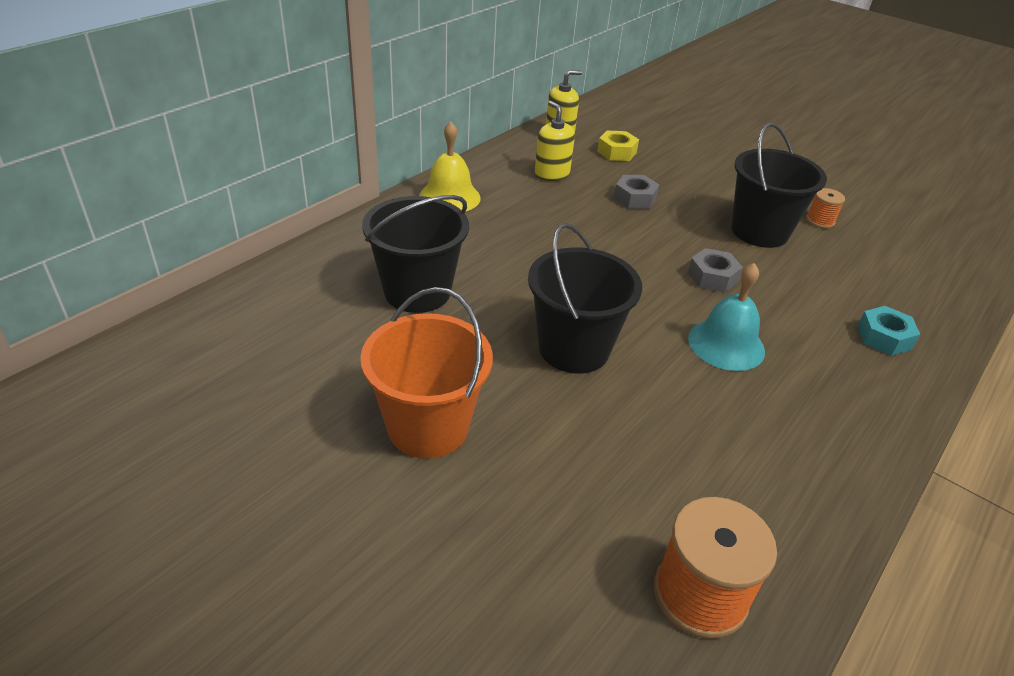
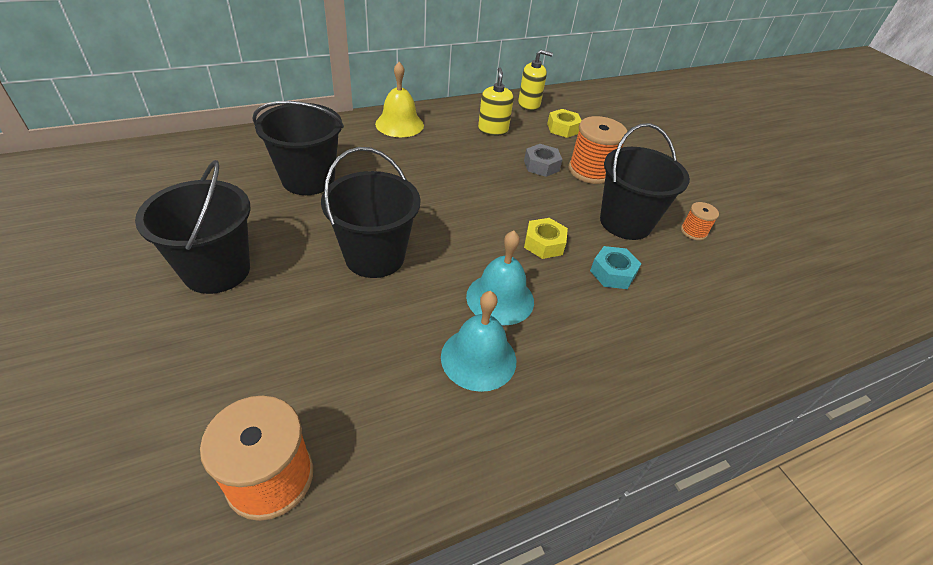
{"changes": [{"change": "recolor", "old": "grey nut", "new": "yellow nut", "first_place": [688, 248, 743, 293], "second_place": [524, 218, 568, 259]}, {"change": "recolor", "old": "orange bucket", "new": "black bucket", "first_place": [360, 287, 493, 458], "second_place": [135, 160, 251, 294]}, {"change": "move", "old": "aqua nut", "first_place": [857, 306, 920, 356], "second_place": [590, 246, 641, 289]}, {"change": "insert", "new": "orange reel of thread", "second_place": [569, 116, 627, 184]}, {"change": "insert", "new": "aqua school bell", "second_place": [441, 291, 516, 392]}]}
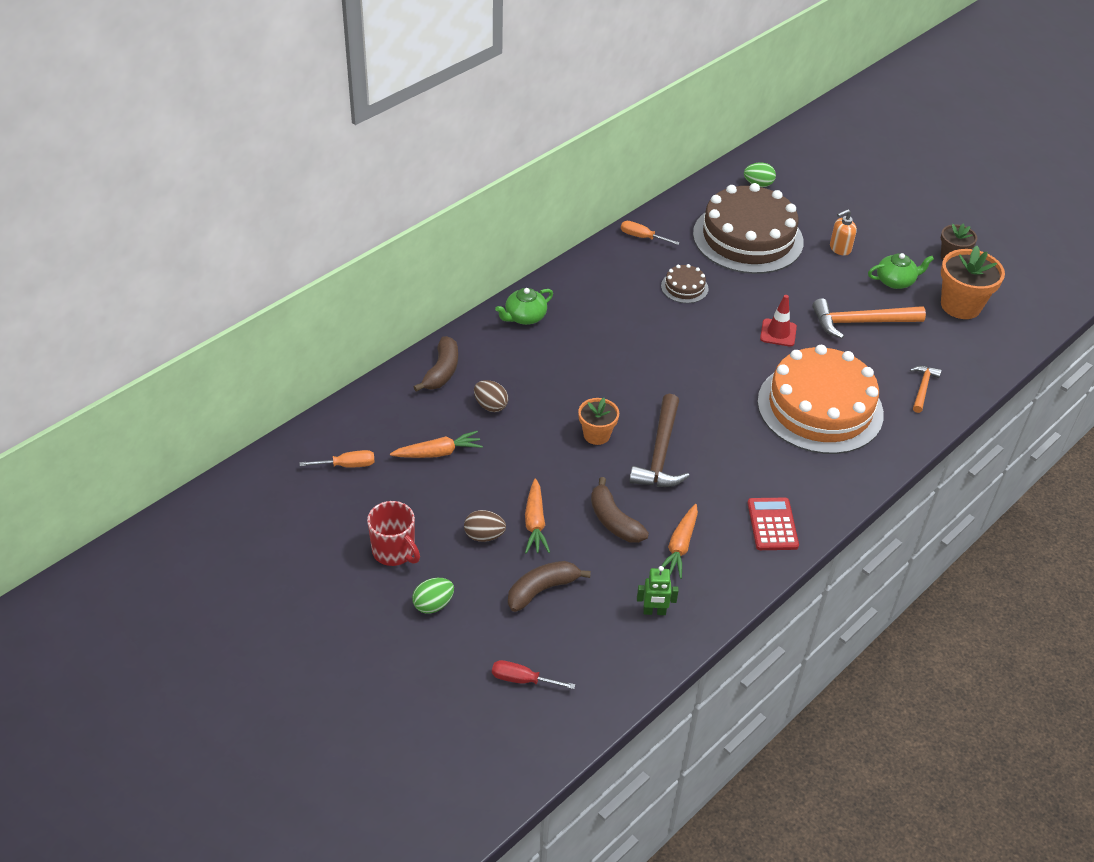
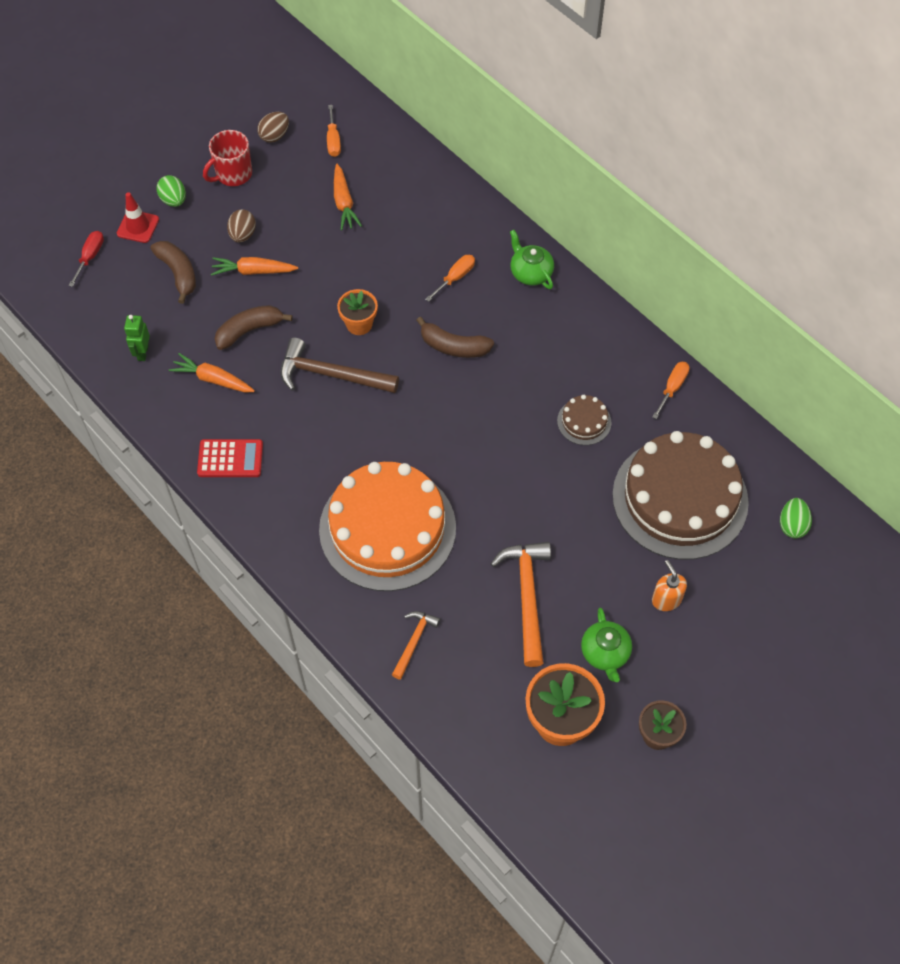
{"changes": [{"change": "move", "old": "crimson traffic cone", "first_place": [760, 295, 797, 347], "second_place": [117, 192, 159, 243]}, {"change": "move", "old": "brown banana fruit", "first_place": [414, 336, 458, 392], "second_place": [416, 316, 494, 358]}, {"change": "rotate", "old": "orange hammer", "first_place": [910, 366, 942, 413], "second_place": [392, 611, 440, 680], "degrees": -90}, {"change": "move", "old": "brown toy egg", "first_place": [474, 380, 508, 412], "second_place": [257, 112, 289, 143]}, {"change": "insert", "new": "orange screwdriver", "second_place": [425, 255, 475, 302]}]}
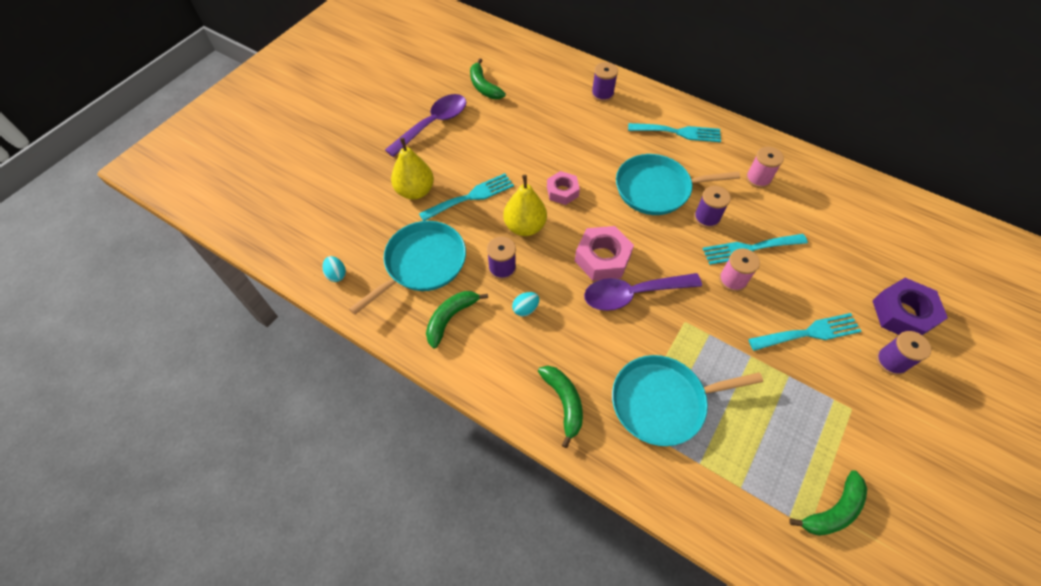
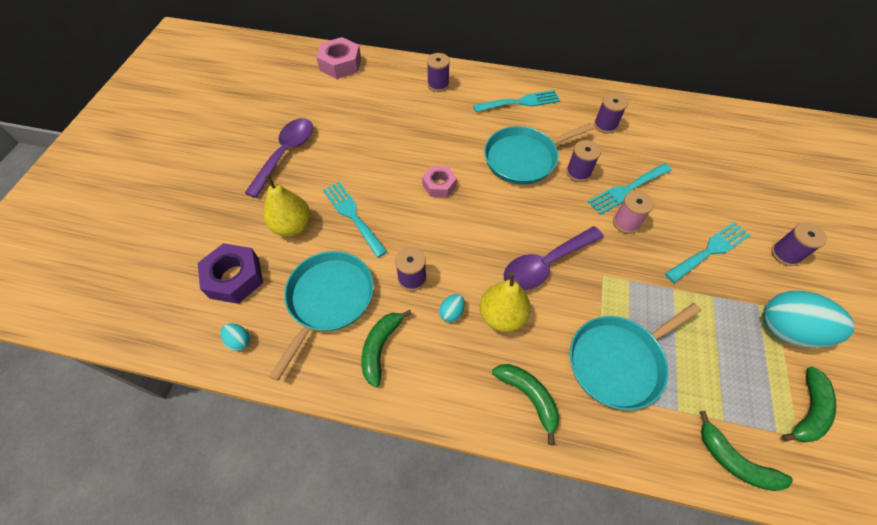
{"changes": [{"change": "move", "old": "green banana fruit", "first_place": [470, 58, 506, 99], "second_place": [700, 411, 793, 491]}, {"change": "recolor", "old": "rosy reel of thread", "new": "purple reel of thread", "first_place": [746, 147, 784, 188], "second_place": [594, 93, 628, 133]}, {"change": "rotate", "old": "aqua fork", "first_place": [419, 173, 514, 221], "second_place": [323, 182, 388, 258], "degrees": -75}, {"change": "move", "old": "yellow toy pear", "first_place": [503, 175, 547, 236], "second_place": [480, 272, 531, 332]}, {"change": "move", "old": "rosy nut", "first_place": [575, 226, 634, 281], "second_place": [316, 37, 361, 79]}, {"change": "move", "old": "purple nut", "first_place": [872, 278, 948, 335], "second_place": [198, 243, 263, 304]}, {"change": "insert", "new": "aqua toy egg", "second_place": [763, 291, 854, 348]}]}
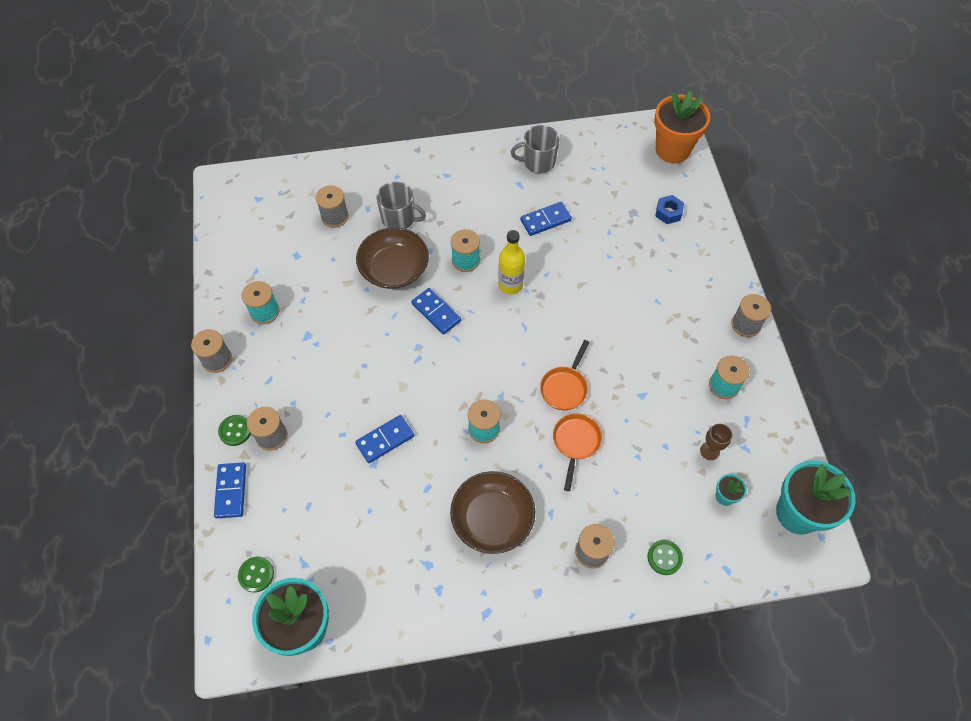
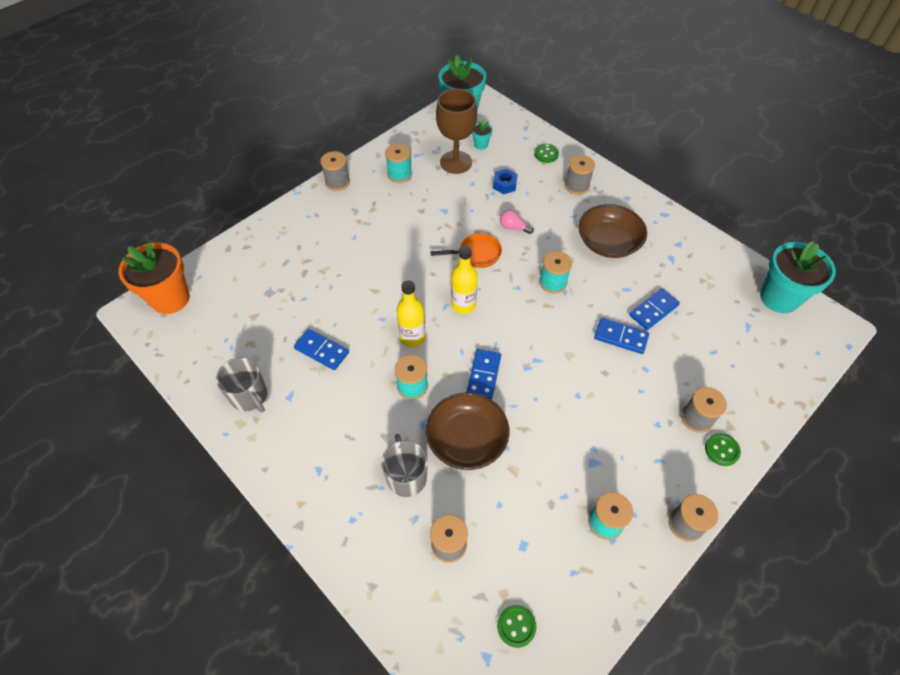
{"changes": [{"change": "move", "old": "cobalt nut", "first_place": [655, 195, 684, 224], "second_place": [493, 169, 518, 194]}, {"change": "replace", "old": "orange pan", "new": "rosy lightbulb", "first_place": [553, 413, 602, 491], "second_place": [500, 210, 534, 234]}, {"change": "resize", "old": "brown wine glass", "first_place": [700, 424, 732, 460], "second_place": [436, 88, 477, 174], "factor": 2.14}, {"change": "move", "old": "cobalt domino tile", "first_place": [214, 463, 246, 518], "second_place": [629, 288, 680, 330]}, {"change": "move", "old": "green button", "first_place": [238, 556, 274, 593], "second_place": [497, 605, 536, 648]}, {"change": "insert", "new": "yellow bottle", "second_place": [451, 246, 478, 314]}]}
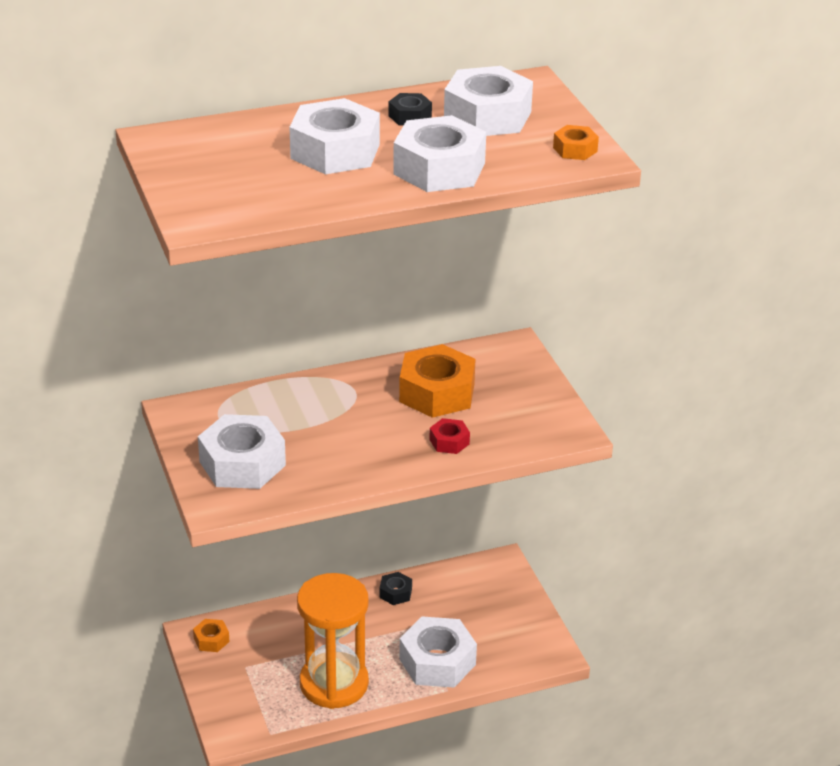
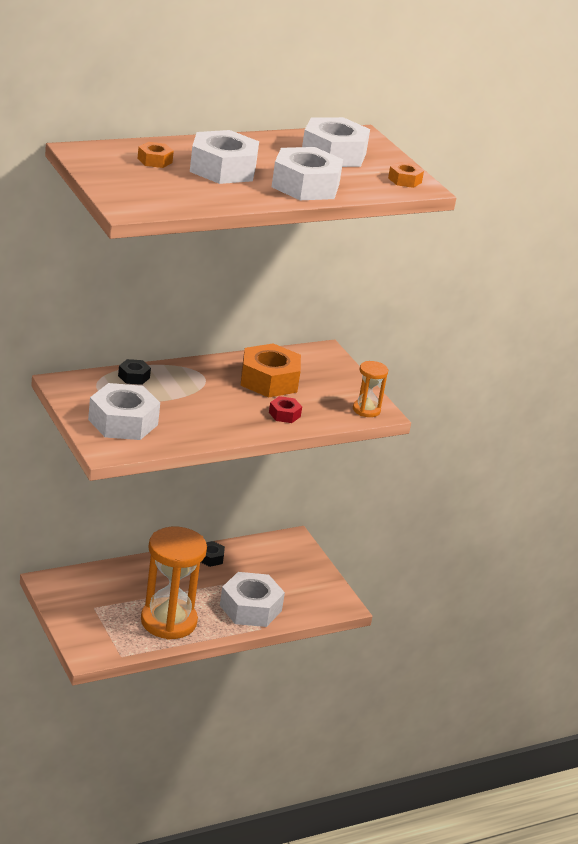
{"changes": [{"change": "move", "old": "black nut", "first_place": [388, 93, 432, 125], "second_place": [118, 359, 151, 385]}, {"change": "move", "old": "orange nut", "first_place": [193, 619, 230, 652], "second_place": [138, 142, 174, 168]}, {"change": "insert", "new": "orange hourglass", "second_place": [353, 361, 388, 417]}]}
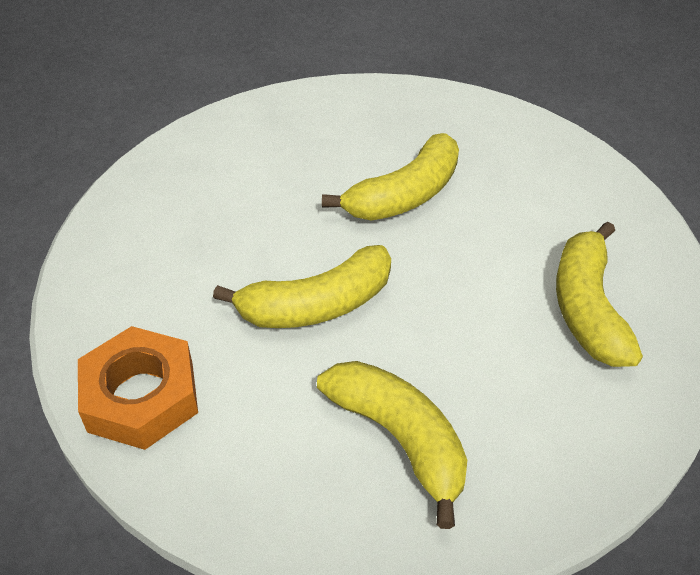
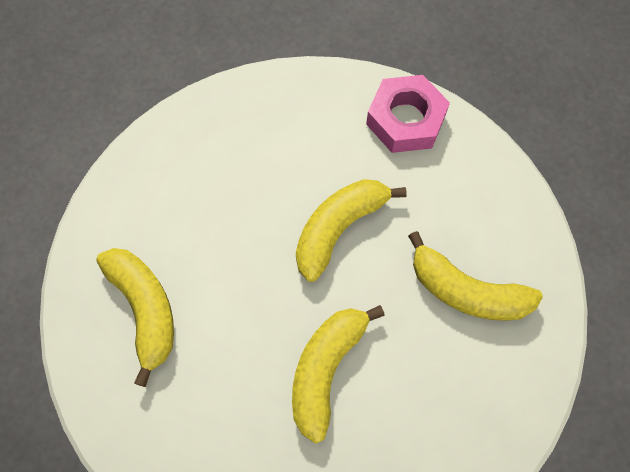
{"changes": [{"change": "recolor", "old": "orange nut", "new": "rosy nut", "first_place": [78, 326, 198, 450], "second_place": [366, 75, 450, 153]}, {"change": "move", "old": "yellow banana fruit", "first_place": [317, 361, 467, 529], "second_place": [408, 231, 543, 321]}]}
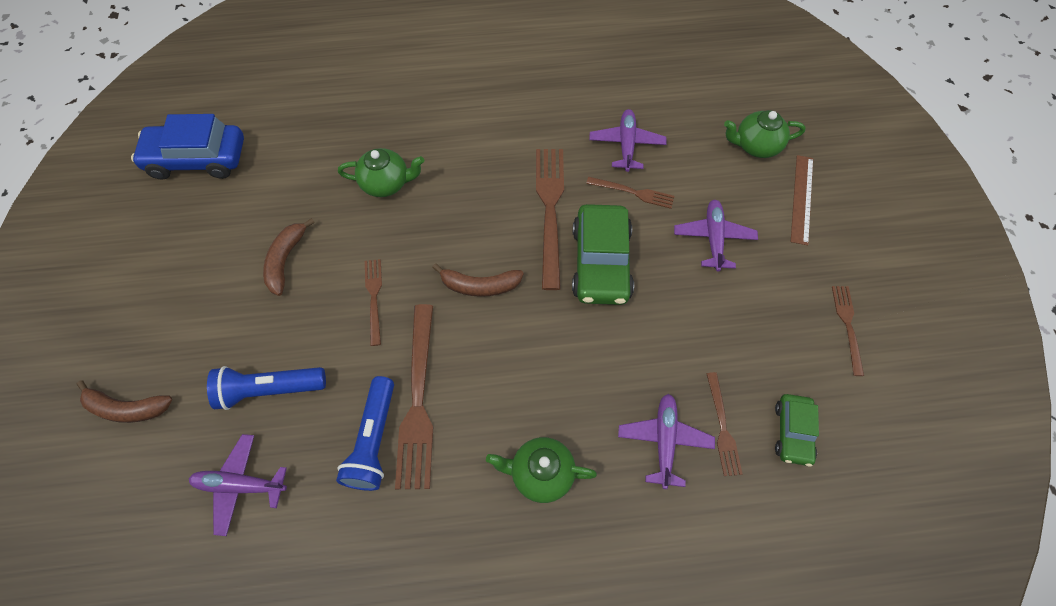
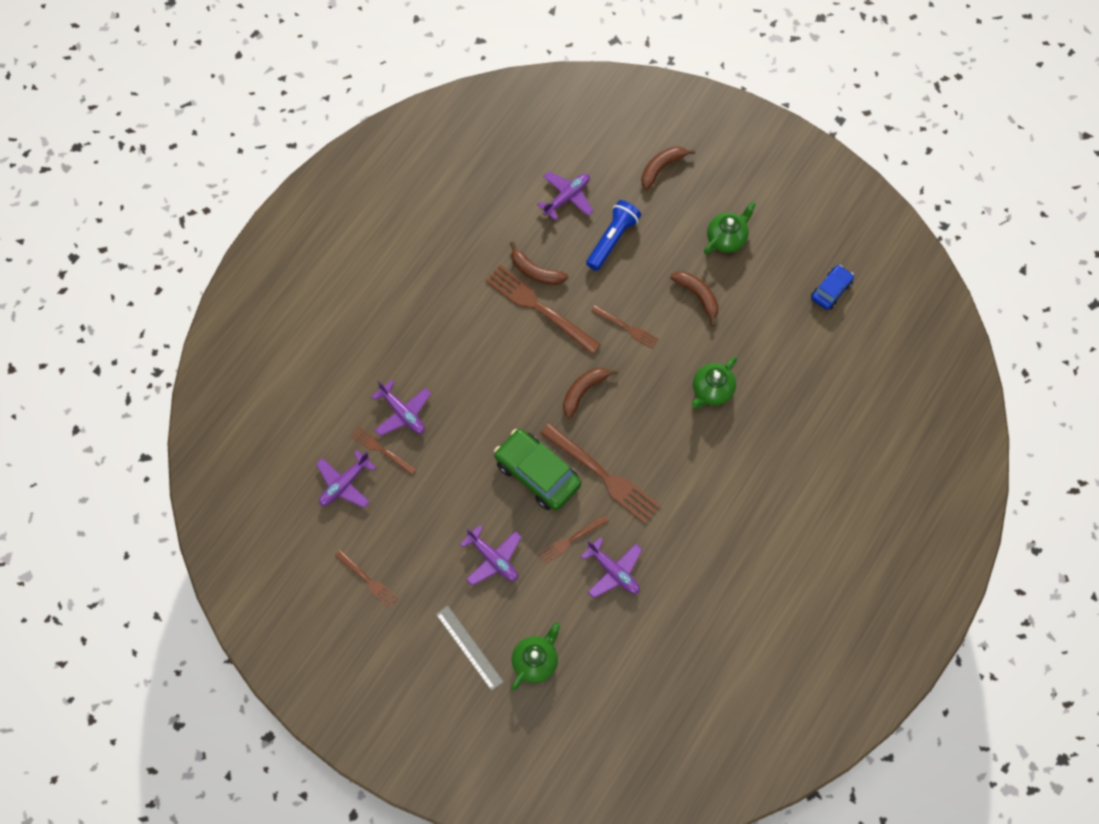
{"changes": [{"change": "resize", "old": "cobalt automobile", "first_place": [131, 114, 244, 180], "second_place": [811, 265, 854, 310], "factor": 0.57}, {"change": "recolor", "old": "brown measuring stick", "new": "grey measuring stick", "first_place": [791, 155, 813, 245], "second_place": [436, 606, 504, 691]}, {"change": "replace", "old": "cobalt torch", "new": "brown banana fruit", "first_place": [336, 376, 394, 491], "second_place": [510, 242, 568, 285]}, {"change": "replace", "old": "green automobile", "new": "purple aeroplane", "first_place": [775, 394, 819, 466], "second_place": [316, 450, 376, 508]}, {"change": "move", "old": "green tea pot", "first_place": [486, 437, 597, 503], "second_place": [704, 201, 756, 254]}]}
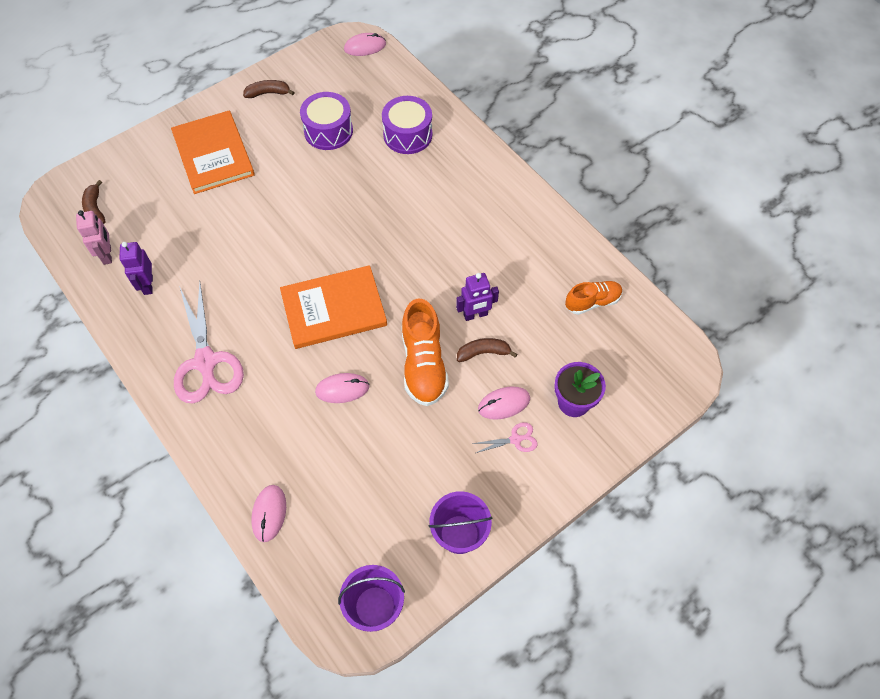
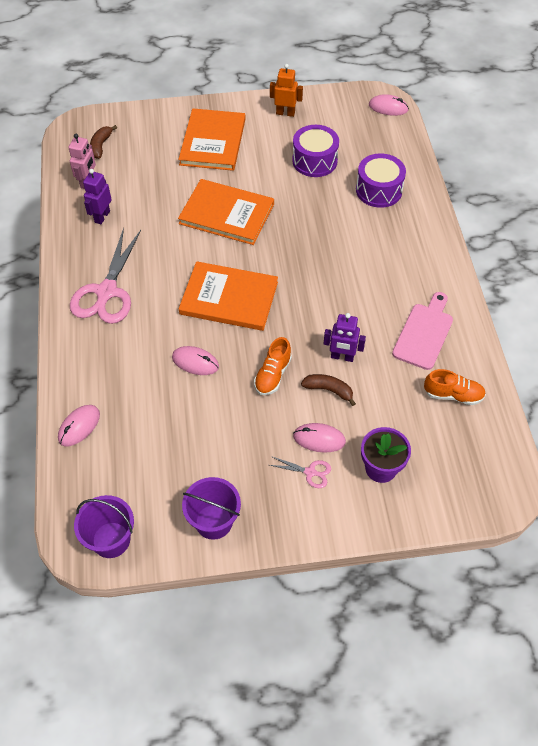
{"changes": [{"change": "replace", "old": "brown banana fruit", "new": "orange toy robot", "first_place": [243, 80, 295, 98], "second_place": [270, 64, 303, 117]}, {"change": "resize", "old": "orange lace-up shoe", "first_place": [402, 298, 449, 406], "second_place": [254, 337, 292, 395], "factor": 0.62}, {"change": "insert", "new": "orange hardback", "second_place": [178, 179, 274, 245]}, {"change": "insert", "new": "rosy bread board", "second_place": [392, 292, 453, 370]}]}
